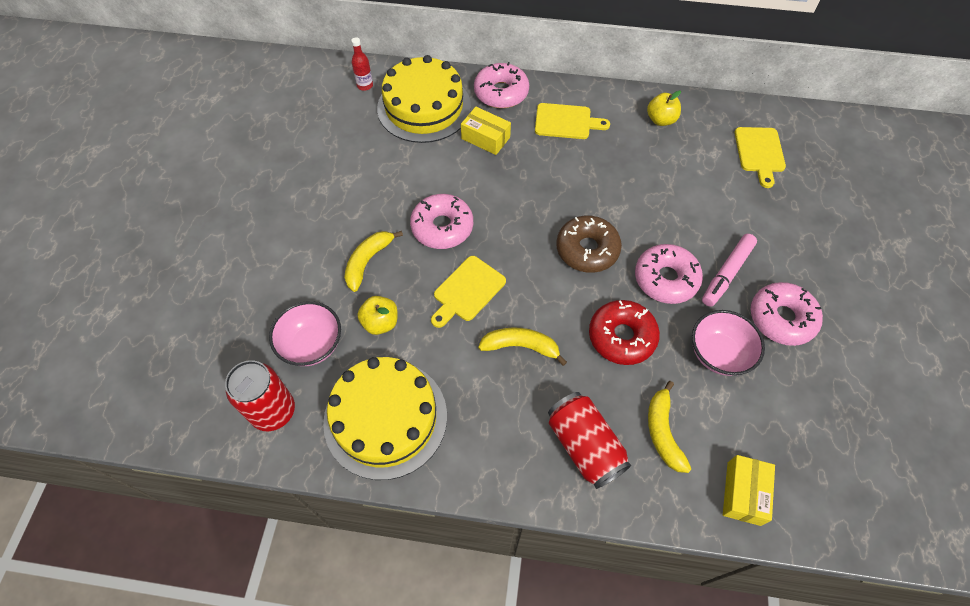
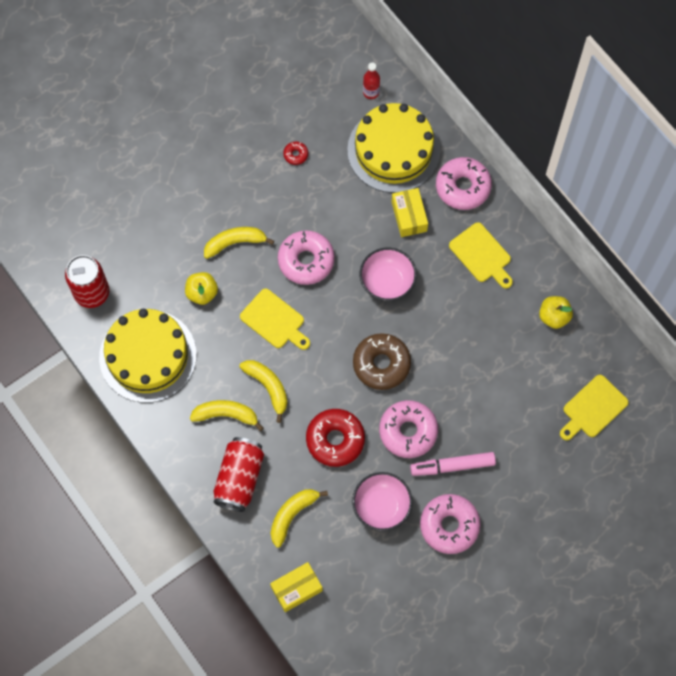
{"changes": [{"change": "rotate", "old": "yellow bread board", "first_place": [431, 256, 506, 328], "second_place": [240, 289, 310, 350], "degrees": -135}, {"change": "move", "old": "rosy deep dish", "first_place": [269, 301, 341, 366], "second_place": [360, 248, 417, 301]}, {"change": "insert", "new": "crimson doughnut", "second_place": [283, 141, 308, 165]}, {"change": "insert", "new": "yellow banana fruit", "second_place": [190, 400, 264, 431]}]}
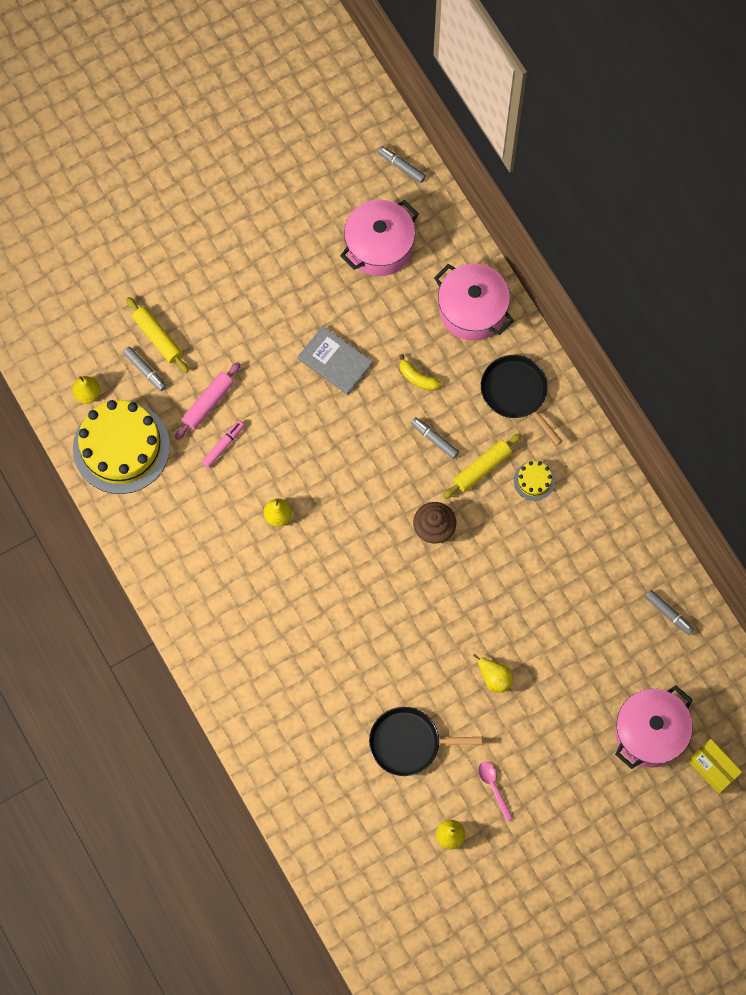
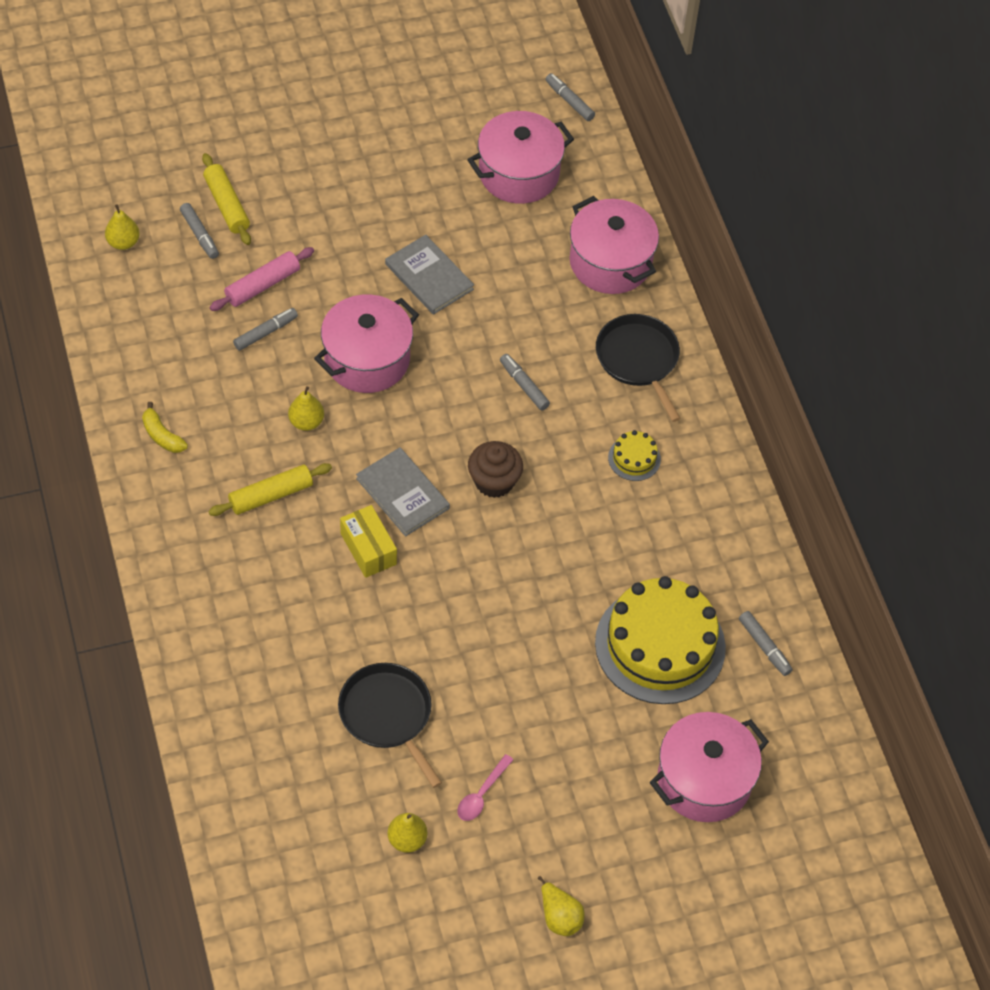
{"changes": [{"change": "move", "old": "yellow banana fruit", "first_place": [399, 354, 441, 391], "second_place": [142, 402, 188, 453]}, {"change": "move", "old": "yellow cake", "first_place": [73, 400, 170, 494], "second_place": [595, 576, 726, 704]}, {"change": "recolor", "old": "rosy marker", "new": "grey marker", "first_place": [202, 420, 245, 468], "second_place": [233, 308, 298, 351]}, {"change": "move", "old": "yellow pastry roller", "first_place": [443, 433, 522, 499], "second_place": [208, 463, 332, 516]}, {"change": "move", "old": "yellow toy pear", "first_place": [473, 654, 513, 693], "second_place": [538, 876, 584, 936]}, {"change": "rotate", "old": "black pan", "first_place": [369, 707, 483, 776], "second_place": [338, 663, 442, 788], "degrees": 45}, {"change": "move", "old": "yellow package", "first_place": [688, 739, 742, 794], "second_place": [340, 505, 397, 578]}, {"change": "rotate", "old": "rosy teaspoon", "first_place": [478, 762, 513, 822], "second_place": [457, 754, 514, 821], "degrees": -135}, {"change": "insert", "new": "rosy stockpot", "second_place": [314, 294, 419, 393]}, {"change": "insert", "new": "grey hardback", "second_place": [356, 447, 450, 537]}]}
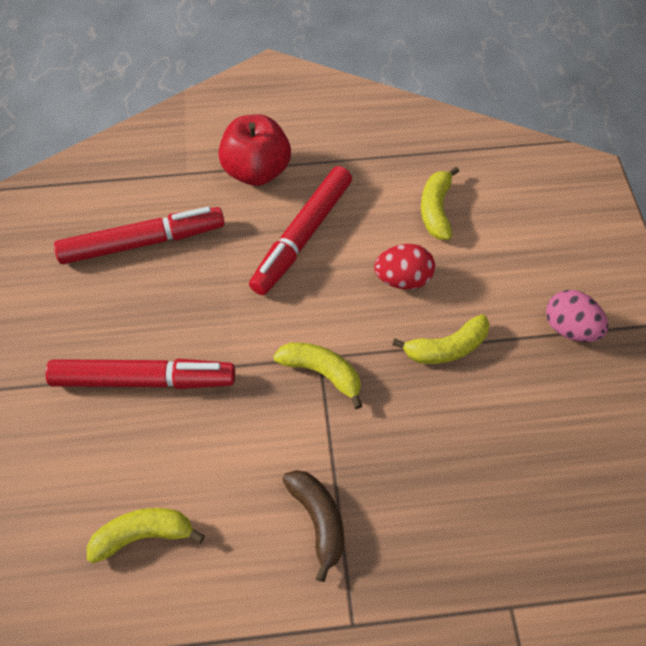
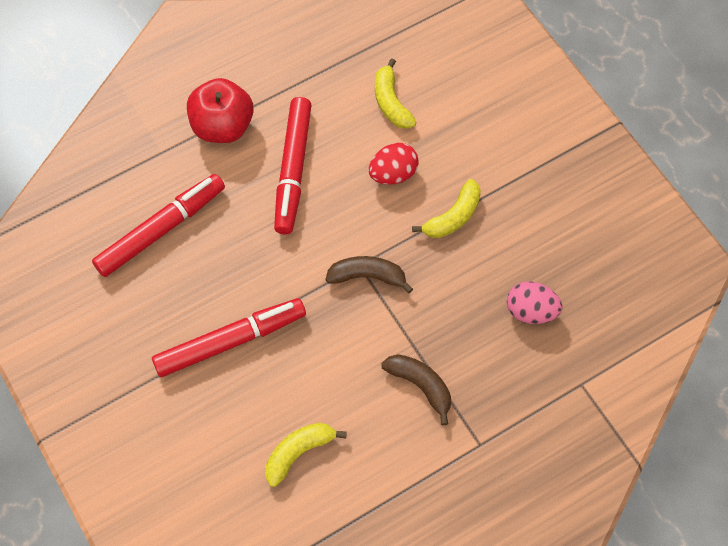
{"changes": [{"change": "move", "old": "rosy toy egg", "first_place": [546, 290, 608, 342], "second_place": [507, 282, 562, 324]}, {"change": "recolor", "old": "yellow banana fruit", "new": "brown banana fruit", "first_place": [273, 342, 362, 409], "second_place": [326, 256, 413, 293]}]}
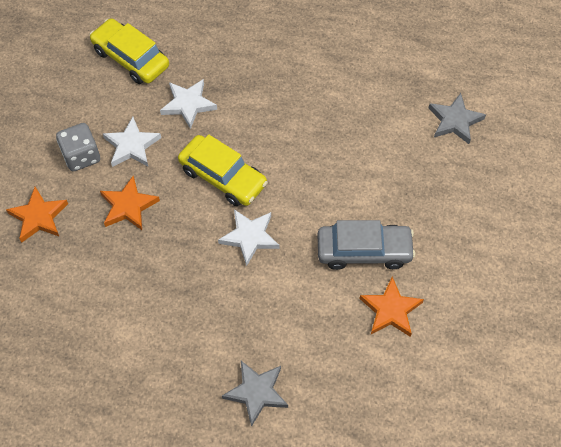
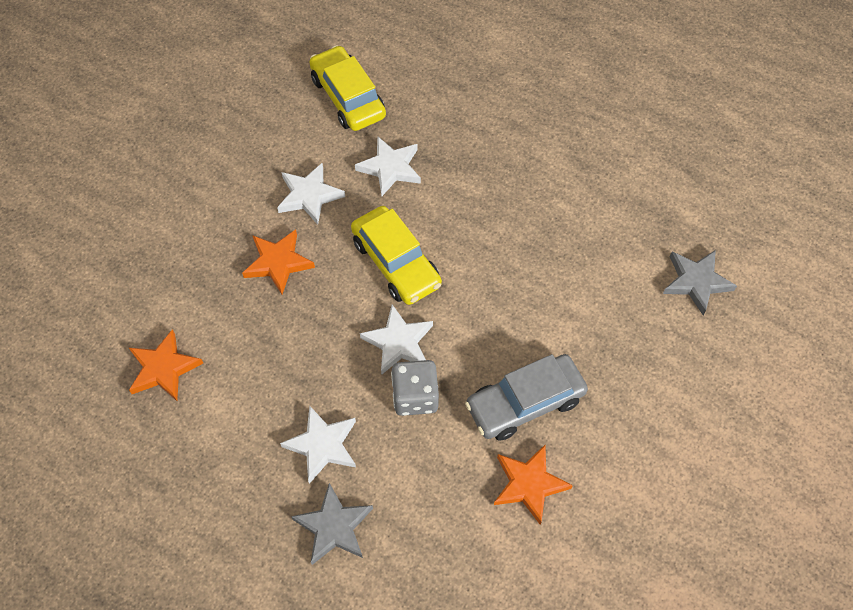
{"changes": [{"change": "move", "old": "grey game die", "first_place": [56, 123, 100, 171], "second_place": [391, 360, 439, 416]}, {"change": "move", "old": "orange star", "first_place": [6, 187, 68, 243], "second_place": [129, 329, 203, 401]}, {"change": "rotate", "old": "grey automobile", "first_place": [317, 220, 416, 270], "second_place": [465, 354, 588, 441], "degrees": 135}, {"change": "insert", "new": "pure white star", "second_place": [280, 405, 356, 484]}]}
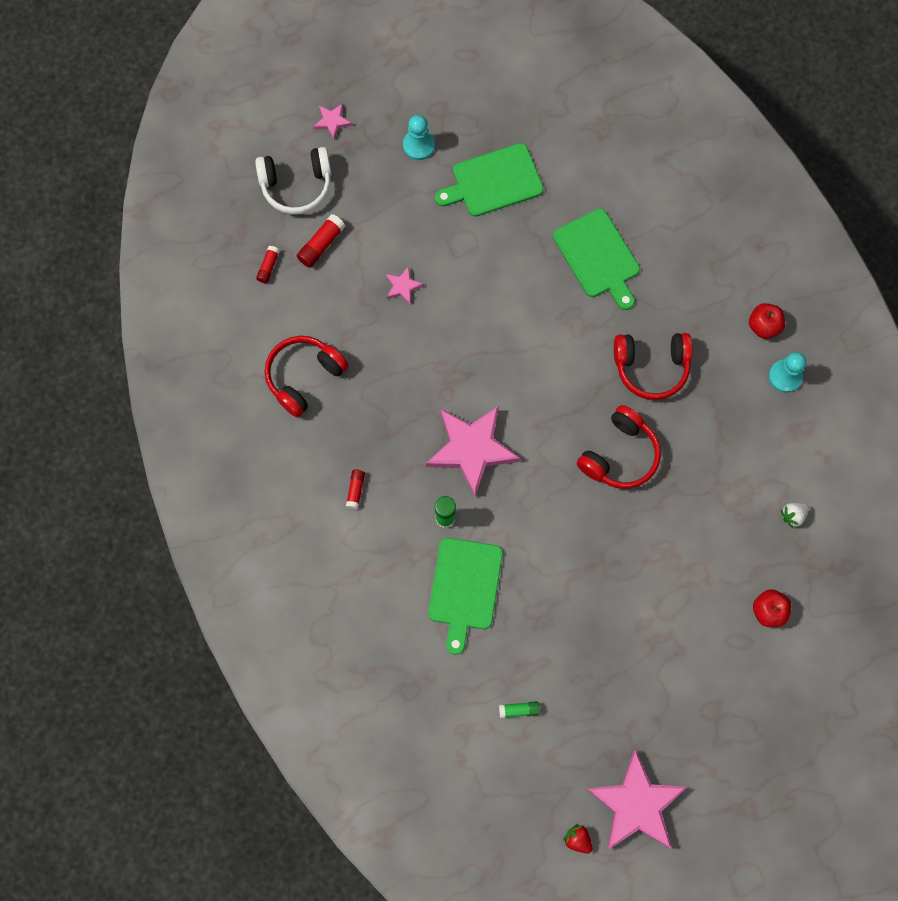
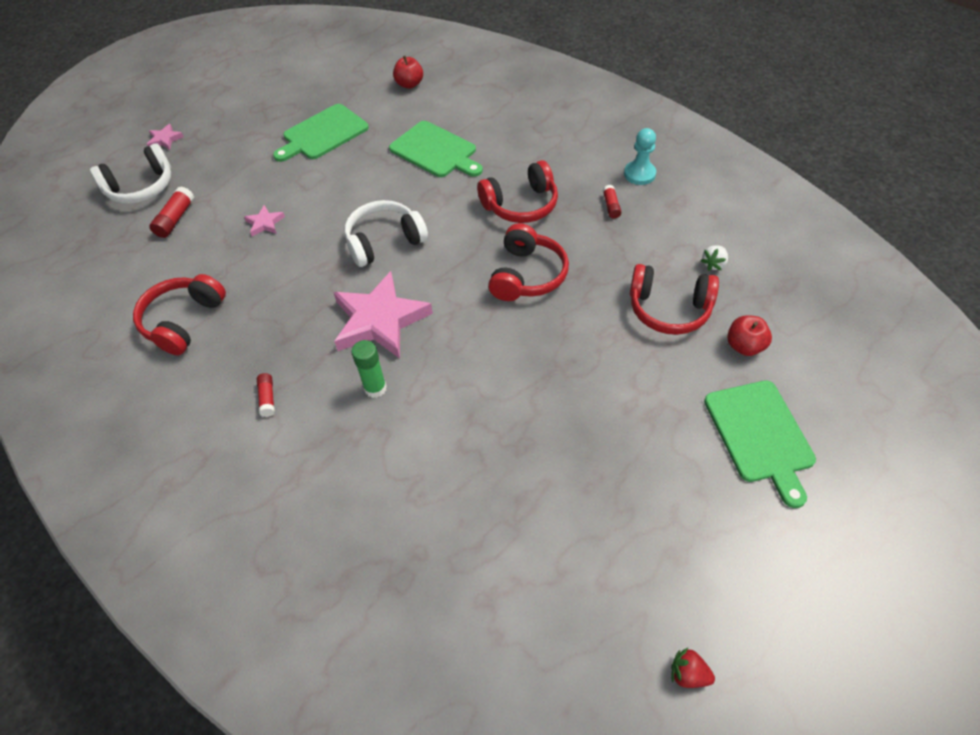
{"changes": [{"change": "delete", "old": "aqua pawn", "first_place": [403, 115, 435, 160]}, {"change": "move", "old": "crimson glue stick", "first_place": [256, 246, 280, 283], "second_place": [602, 185, 621, 218]}, {"change": "move", "old": "crimson apple", "first_place": [749, 303, 785, 339], "second_place": [393, 56, 423, 89]}, {"change": "move", "old": "green bread board", "first_place": [428, 538, 503, 655], "second_place": [704, 380, 816, 508]}, {"change": "delete", "old": "green glue stick", "first_place": [499, 701, 540, 718]}, {"change": "delete", "old": "rosy star", "first_place": [586, 750, 687, 849]}, {"change": "insert", "new": "pure white over-ear headphones", "second_place": [344, 200, 428, 267]}, {"change": "insert", "new": "crimson over-ear headphones", "second_place": [630, 264, 719, 335]}]}
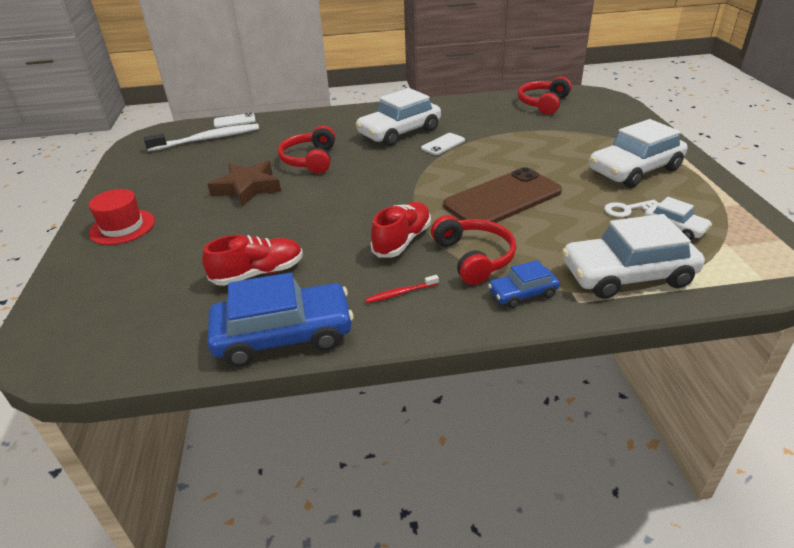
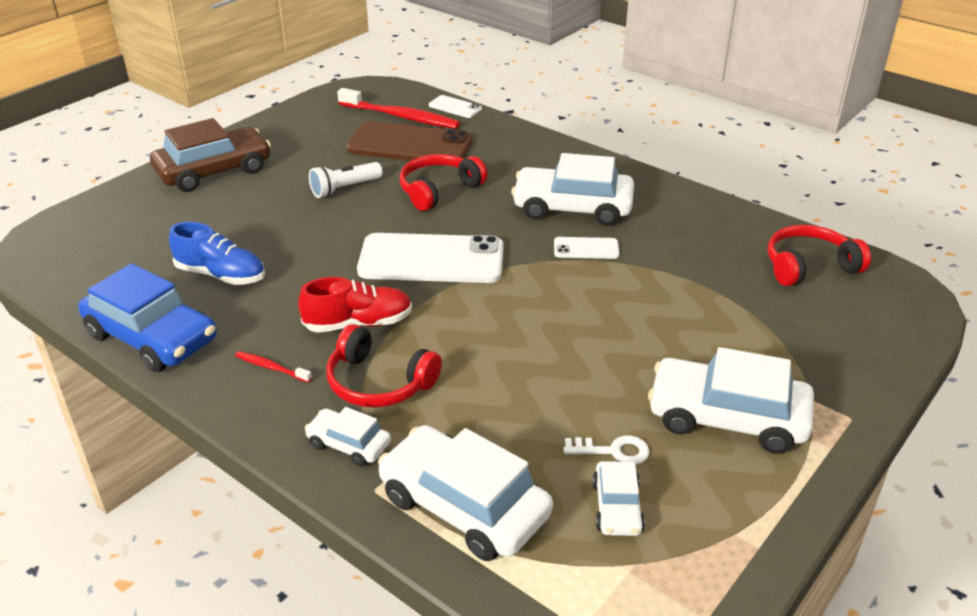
{"changes": [{"change": "recolor", "old": "pure white dental brush", "new": "crimson dental brush", "first_place": [144, 124, 259, 152], "second_place": [337, 88, 460, 129]}, {"change": "replace", "old": "brown star", "new": "pure white torch", "first_place": [207, 161, 281, 207], "second_place": [309, 162, 382, 198]}, {"change": "move", "old": "brown smartphone", "first_place": [443, 167, 562, 223], "second_place": [346, 121, 473, 161]}, {"change": "replace", "old": "crimson hat", "new": "brown automobile", "first_place": [89, 189, 155, 245], "second_place": [150, 118, 271, 192]}, {"change": "rotate", "old": "pure white latchkey", "first_place": [604, 200, 657, 217], "second_place": [564, 435, 649, 465], "degrees": 150}, {"change": "rotate", "old": "crimson over-ear headphones", "first_place": [431, 215, 516, 285], "second_place": [326, 324, 442, 407], "degrees": 90}, {"change": "recolor", "old": "crimson lace-up shoe", "new": "cobalt lace-up shoe", "first_place": [202, 235, 303, 286], "second_place": [169, 222, 265, 285]}, {"change": "recolor", "old": "cobalt automobile", "new": "pure white automobile", "first_place": [488, 260, 560, 308], "second_place": [305, 407, 391, 467]}, {"change": "insert", "new": "pure white smartphone", "second_place": [357, 233, 504, 283]}]}
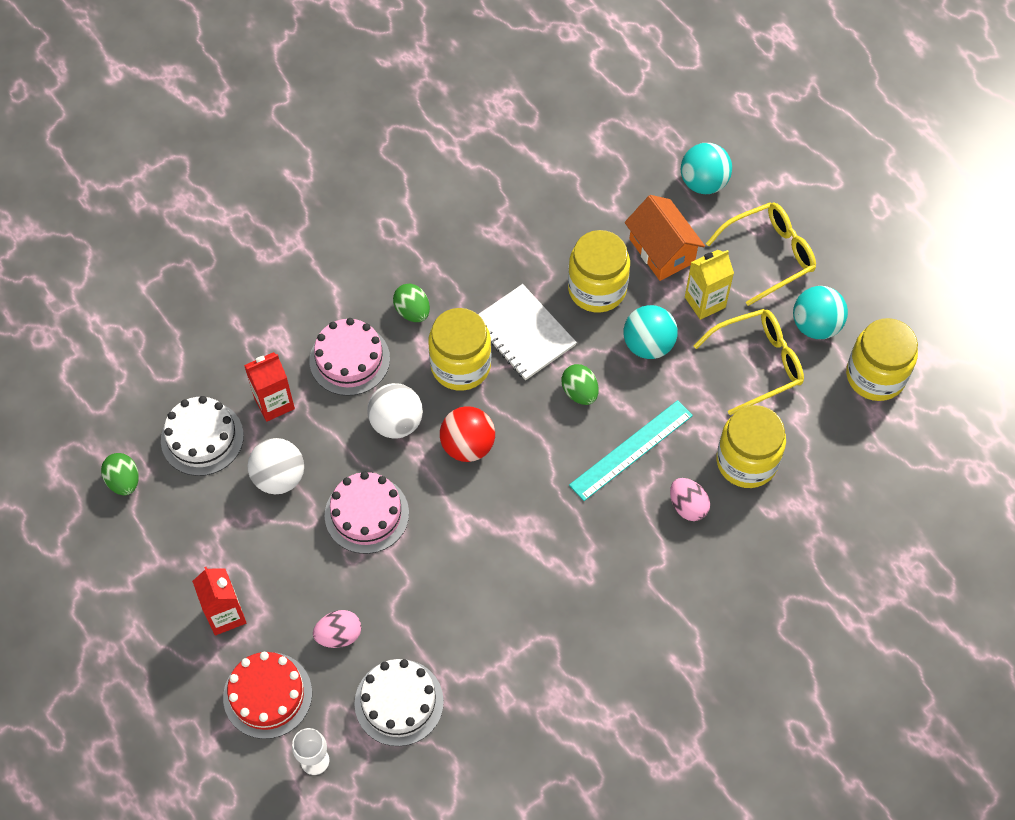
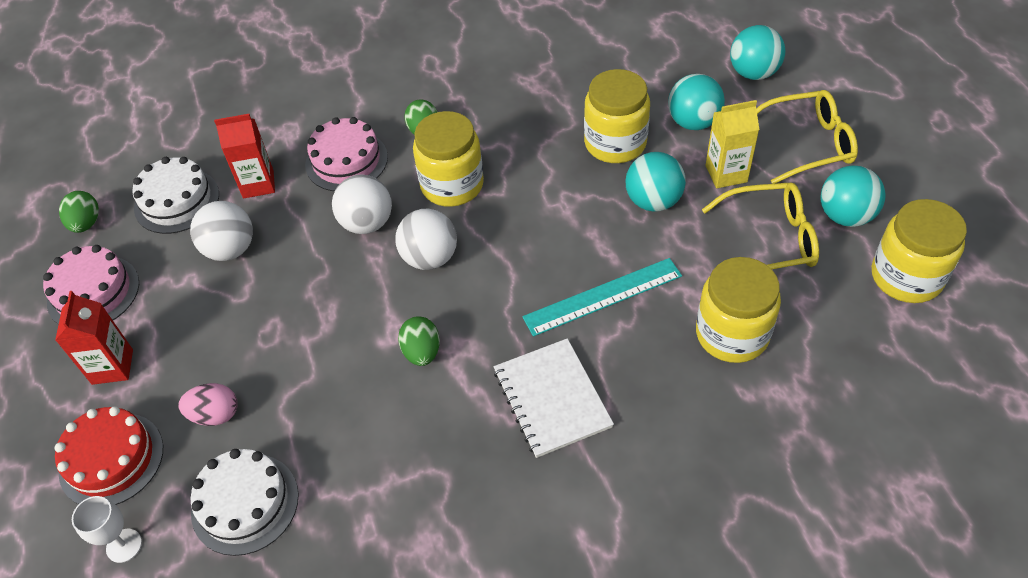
{"changes": [{"change": "replace", "old": "orange house", "new": "aqua sphere", "first_place": [625, 195, 705, 281], "second_place": [668, 74, 725, 130]}, {"change": "move", "old": "pure white notepad", "first_place": [478, 284, 577, 380], "second_place": [494, 338, 614, 458]}, {"change": "move", "old": "green toy egg", "first_place": [562, 364, 599, 405], "second_place": [398, 316, 440, 366]}, {"change": "recolor", "old": "crimson sphere", "new": "pure white sphere", "first_place": [440, 406, 495, 462], "second_place": [395, 209, 457, 270]}, {"change": "move", "old": "rosy cake", "first_place": [325, 472, 409, 554], "second_place": [43, 245, 139, 325]}, {"change": "delete", "old": "rosy toy egg", "first_place": [670, 478, 710, 521]}]}
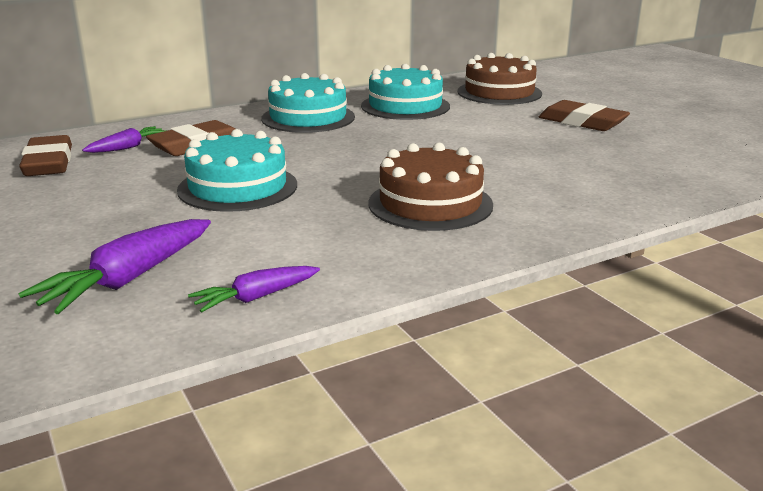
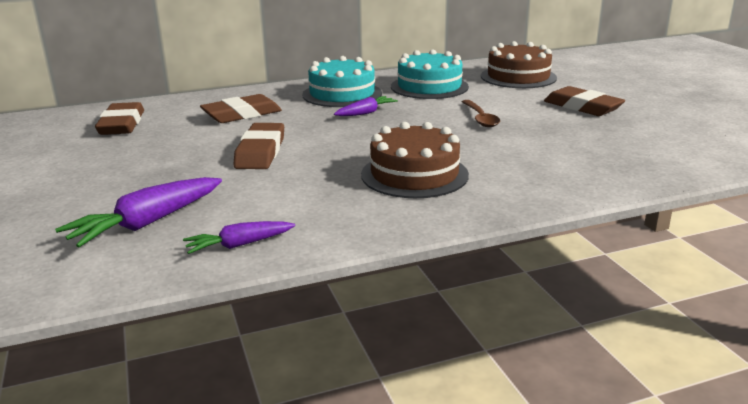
{"changes": [{"change": "move", "old": "purple root vegetable", "first_place": [82, 126, 166, 153], "second_place": [334, 96, 398, 116]}, {"change": "replace", "old": "aqua cake", "new": "brown gum eraser", "first_place": [177, 129, 297, 212], "second_place": [234, 123, 284, 169]}, {"change": "insert", "new": "brown teaspoon", "second_place": [462, 100, 500, 127]}]}
